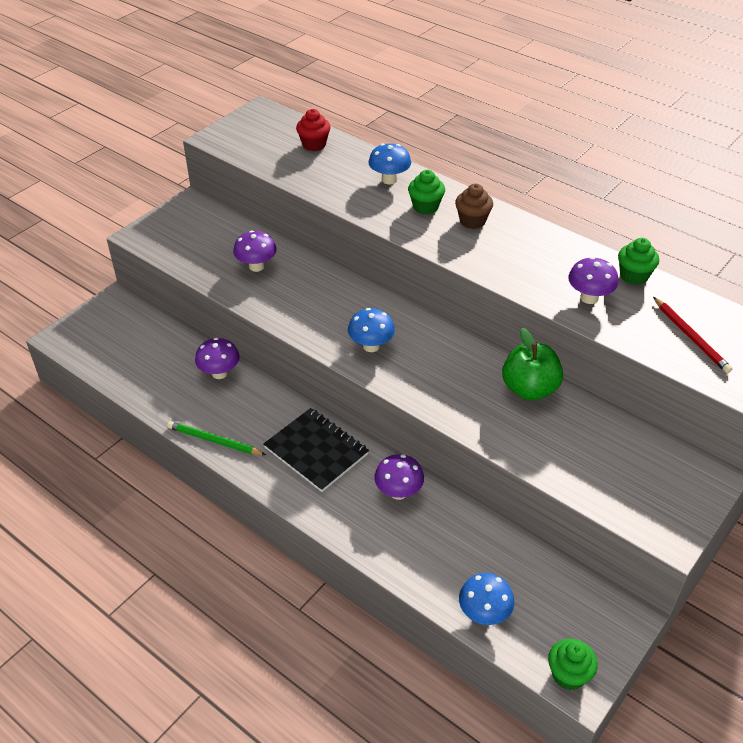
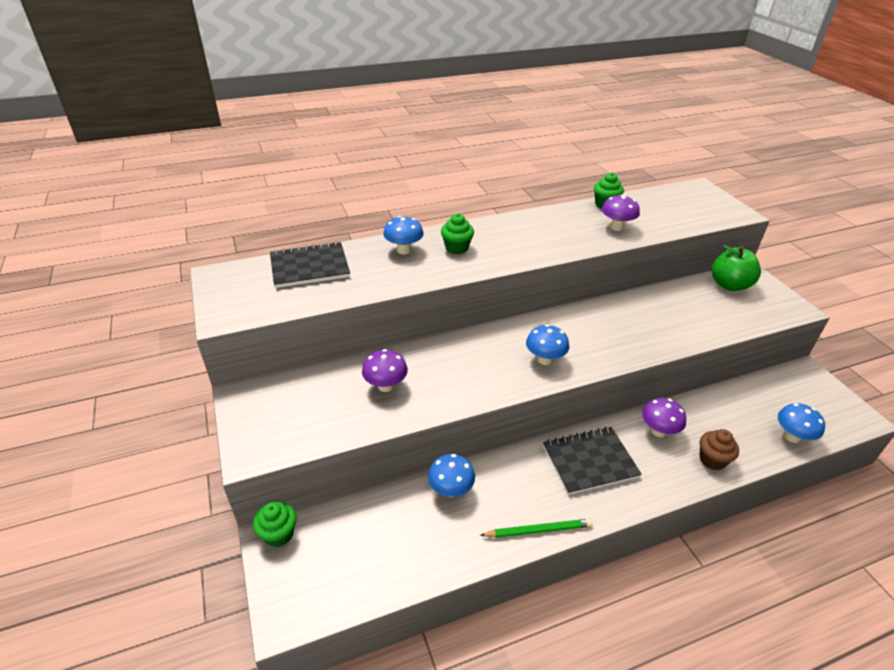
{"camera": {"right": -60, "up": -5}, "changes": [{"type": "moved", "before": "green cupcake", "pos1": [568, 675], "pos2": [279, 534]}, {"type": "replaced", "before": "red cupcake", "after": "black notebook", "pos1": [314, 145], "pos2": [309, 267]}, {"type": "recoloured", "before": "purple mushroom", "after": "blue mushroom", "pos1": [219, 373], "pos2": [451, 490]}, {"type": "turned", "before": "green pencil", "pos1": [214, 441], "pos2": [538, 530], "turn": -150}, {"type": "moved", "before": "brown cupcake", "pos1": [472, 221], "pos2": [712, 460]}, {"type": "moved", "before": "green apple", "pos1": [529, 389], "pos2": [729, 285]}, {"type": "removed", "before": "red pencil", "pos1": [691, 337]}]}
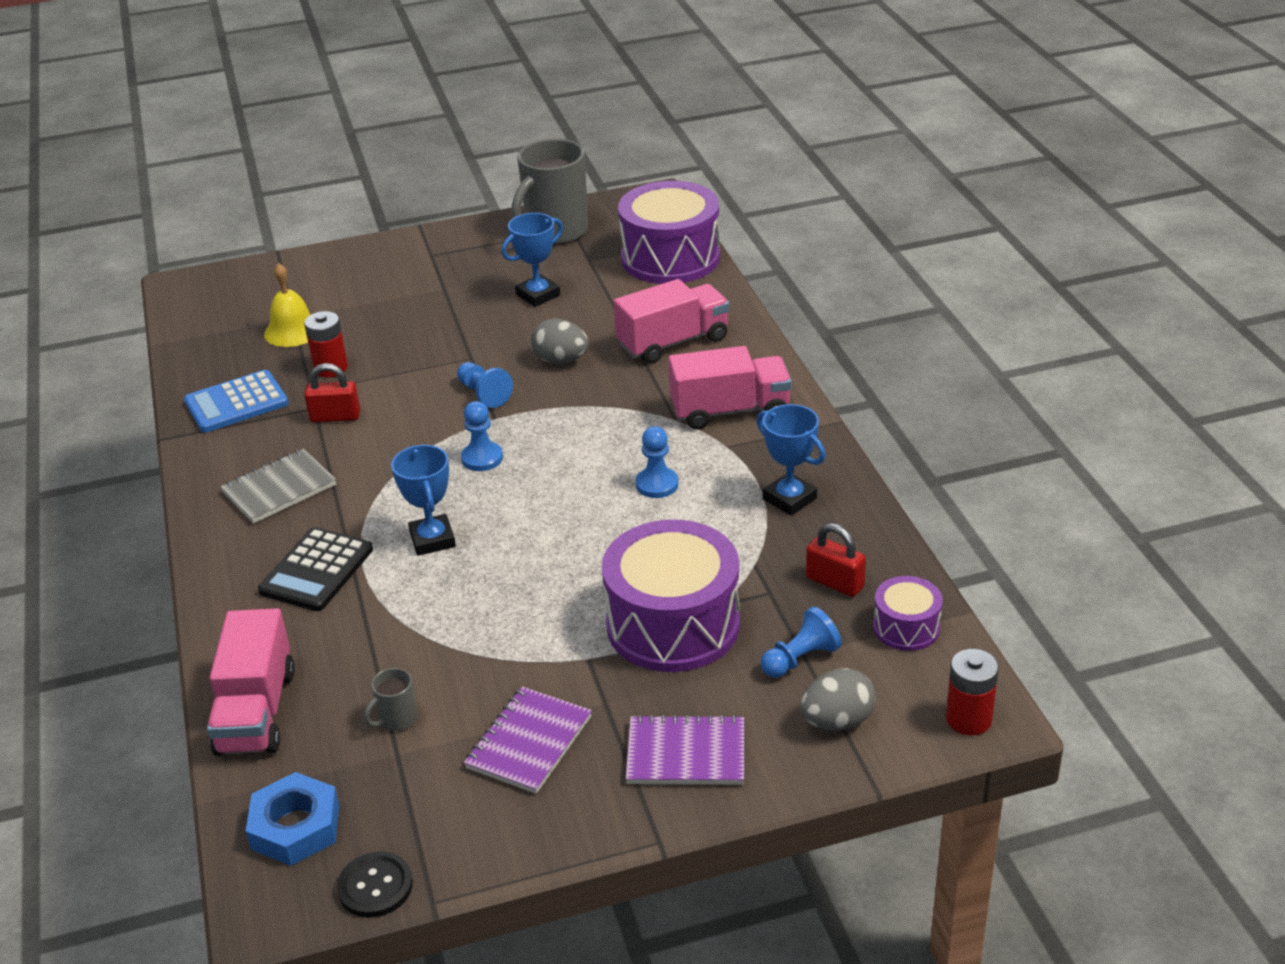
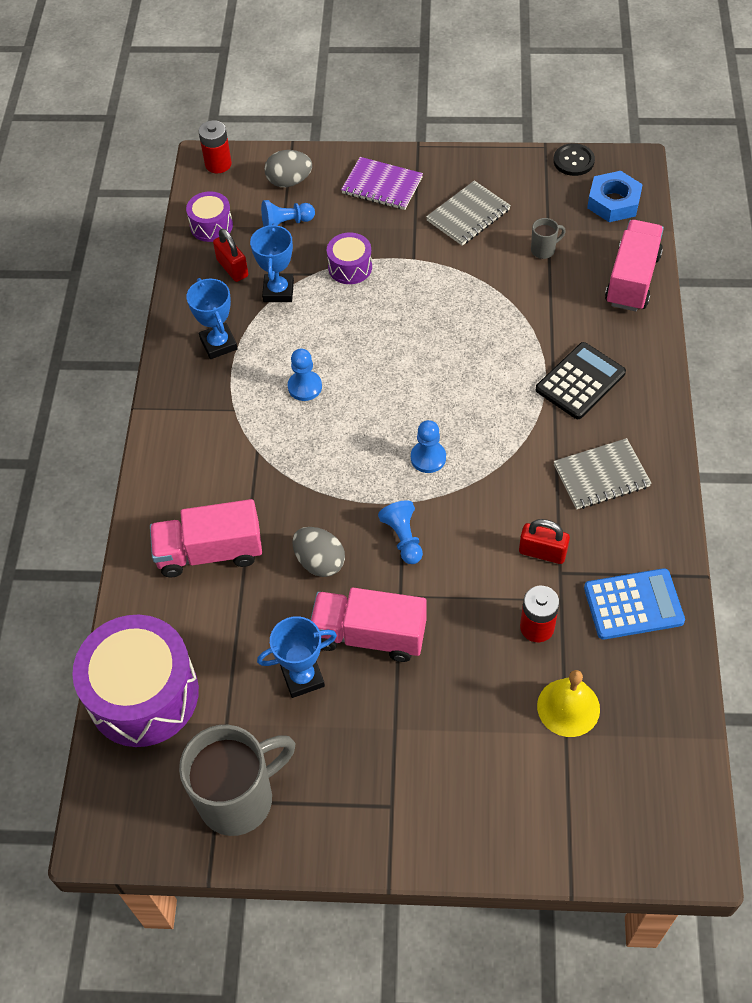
{"camera": {"right": -160, "up": 20}, "changes": [{"type": "moved", "before": "blue trophy", "pos1": [432, 539], "pos2": [278, 291]}, {"type": "moved", "before": "pink truck", "pos1": [730, 411], "pos2": [369, 635]}, {"type": "resized", "before": "purple drum", "pos1": [673, 624], "pos2": [350, 267], "scale": 0.49}, {"type": "recoloured", "before": "purple notebook", "after": "grey notebook", "pos1": [529, 742], "pos2": [468, 215]}]}
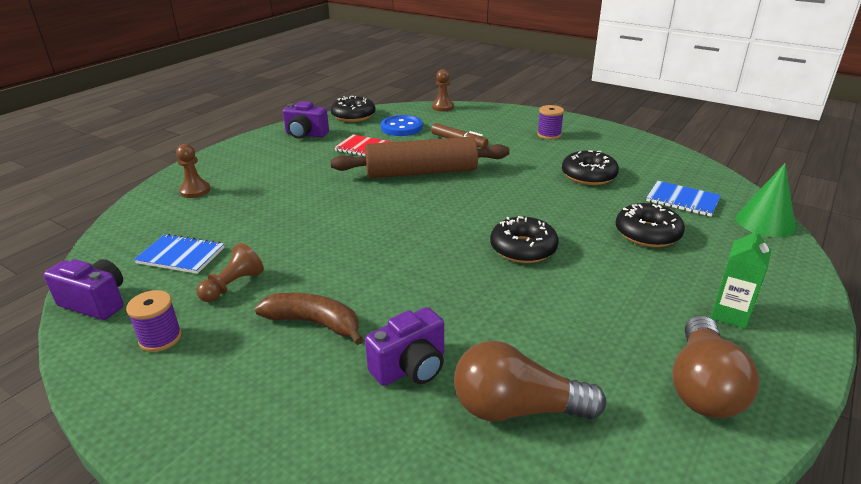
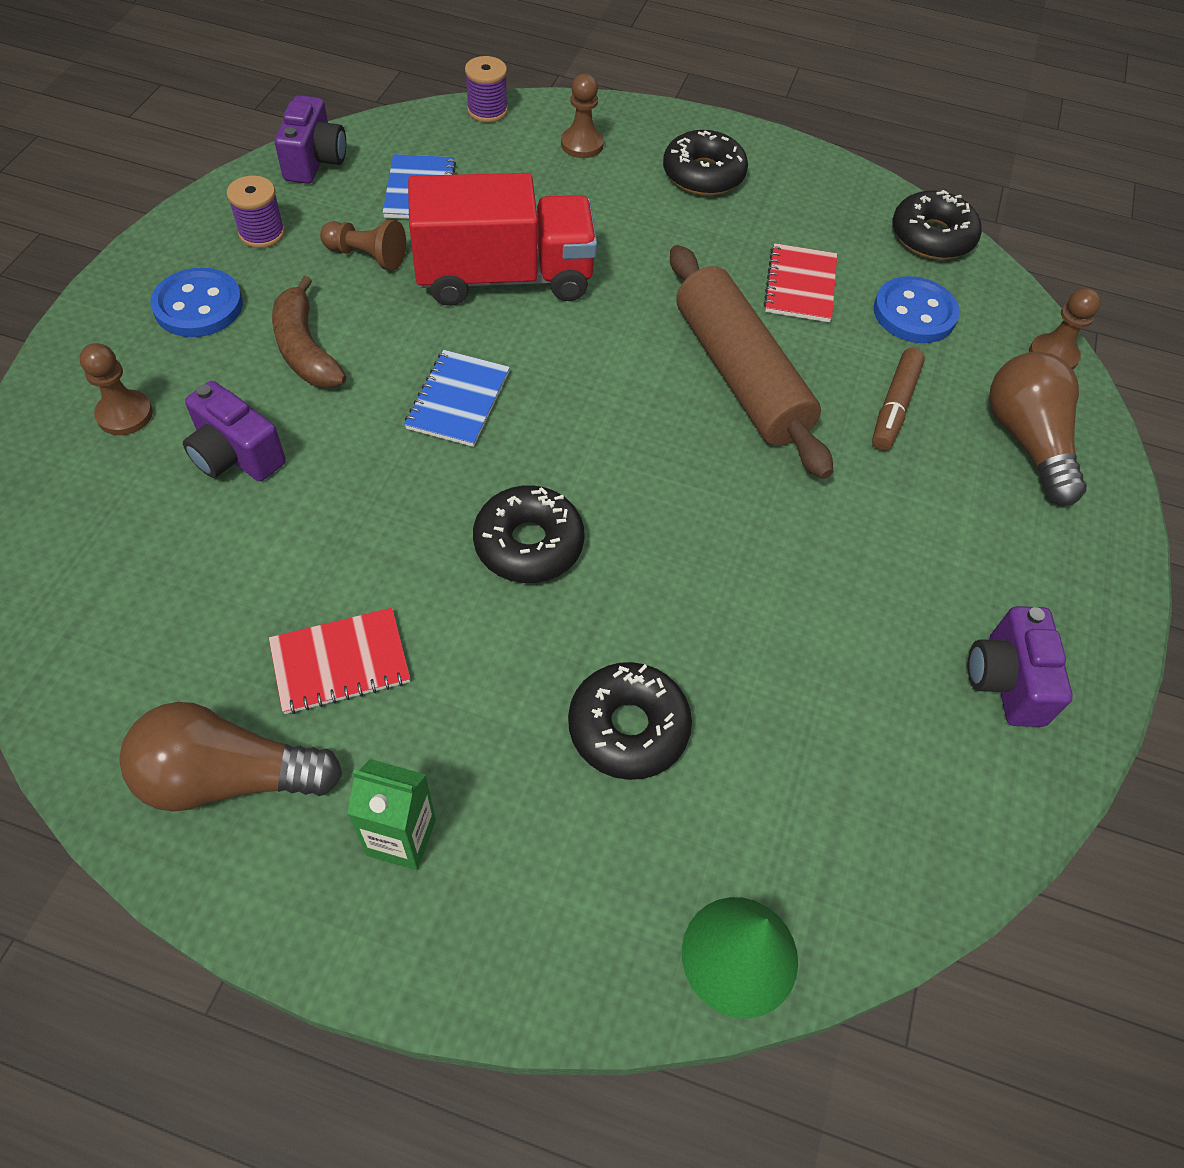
{"camera": {"right": 70, "up": 25}, "changes": [{"type": "added", "after": "brown pawn", "pos2": [125, 414]}, {"type": "added", "after": "blue button", "pos2": [198, 306]}, {"type": "added", "after": "red notebook", "pos2": [340, 662]}, {"type": "turned", "before": "brown banana", "pos1": [314, 323], "pos2": [305, 349], "turn": 150}, {"type": "moved", "before": "blue notebook", "pos1": [682, 200], "pos2": [458, 400]}, {"type": "added", "after": "red truck", "pos2": [504, 277]}, {"type": "moved", "before": "purple spool", "pos1": [549, 135], "pos2": [487, 110]}, {"type": "moved", "before": "black donut", "pos1": [588, 175], "pos2": [703, 174]}, {"type": "moved", "before": "purple camera", "pos1": [305, 134], "pos2": [1005, 681]}, {"type": "moved", "before": "brown light bulb", "pos1": [516, 409], "pos2": [1027, 441]}]}
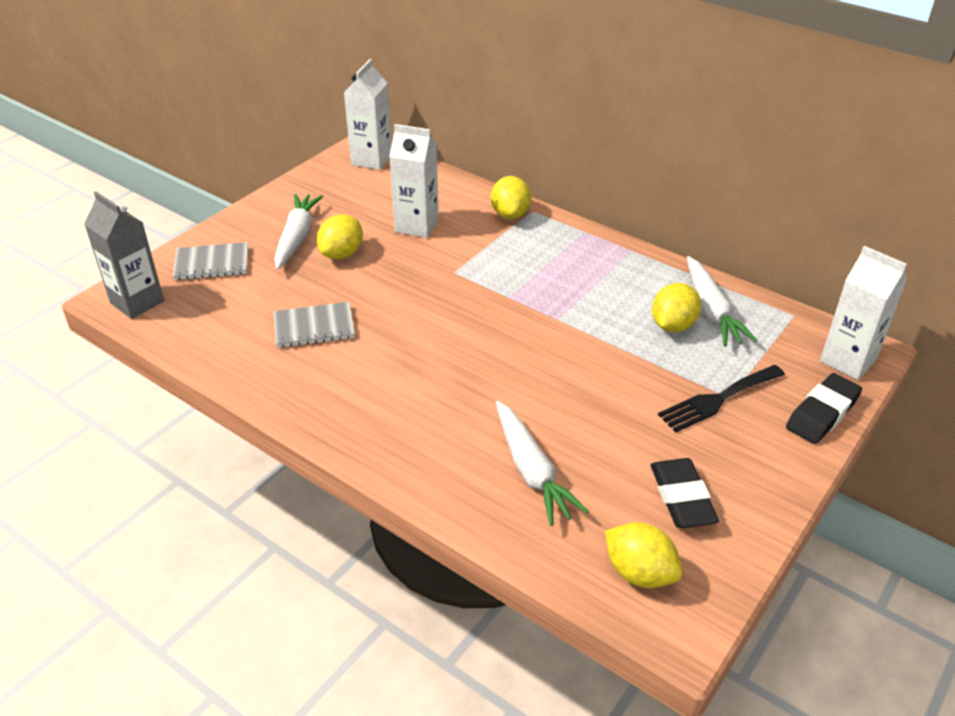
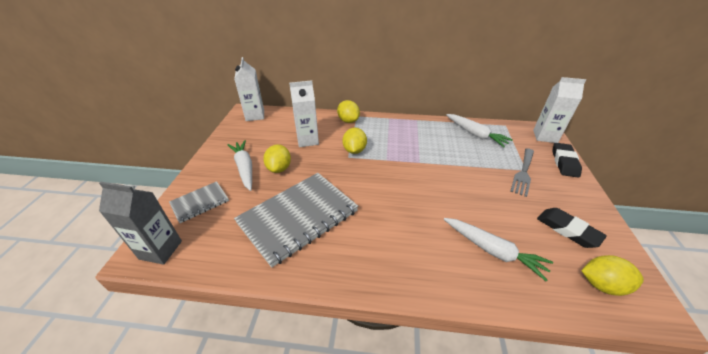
{"camera": {"right": -30, "up": 0}, "changes": [{"type": "resized", "before": "grey notebook", "pos1": [314, 327], "pos2": [298, 217], "scale": 2.0}, {"type": "moved", "before": "yellow lemon", "pos1": [673, 325], "pos2": [354, 150]}, {"type": "recoloured", "before": "black fork", "after": "grey fork", "pos1": [718, 399], "pos2": [523, 173]}]}
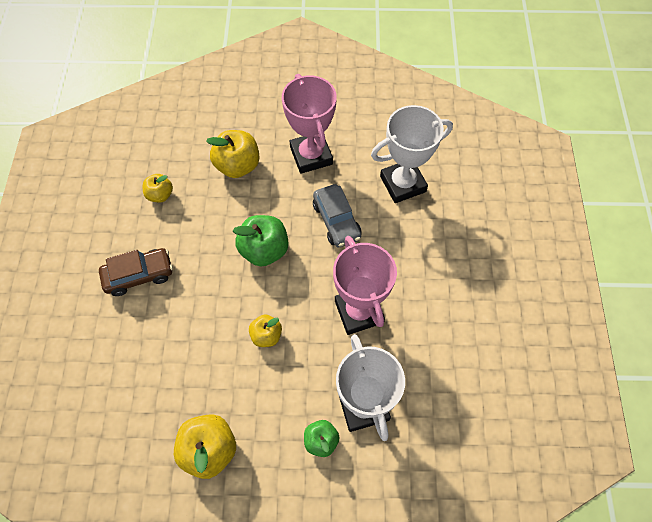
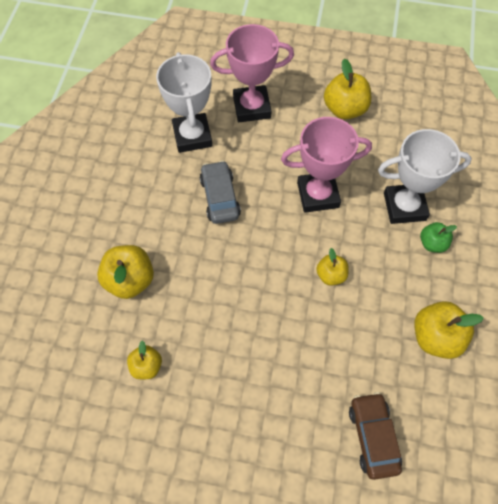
{"camera": {"right": -80, "up": 0}, "changes": [{"type": "turned", "before": "grey car", "pos1": [336, 221], "pos2": [220, 197], "turn": -90}, {"type": "moved", "before": "pink trophy", "pos1": [311, 155], "pos2": [251, 107]}, {"type": "added", "after": "yellow apple", "pos2": [345, 109]}, {"type": "moved", "before": "brown car", "pos1": [139, 275], "pos2": [373, 437]}, {"type": "removed", "before": "green apple", "pos1": [264, 250]}]}
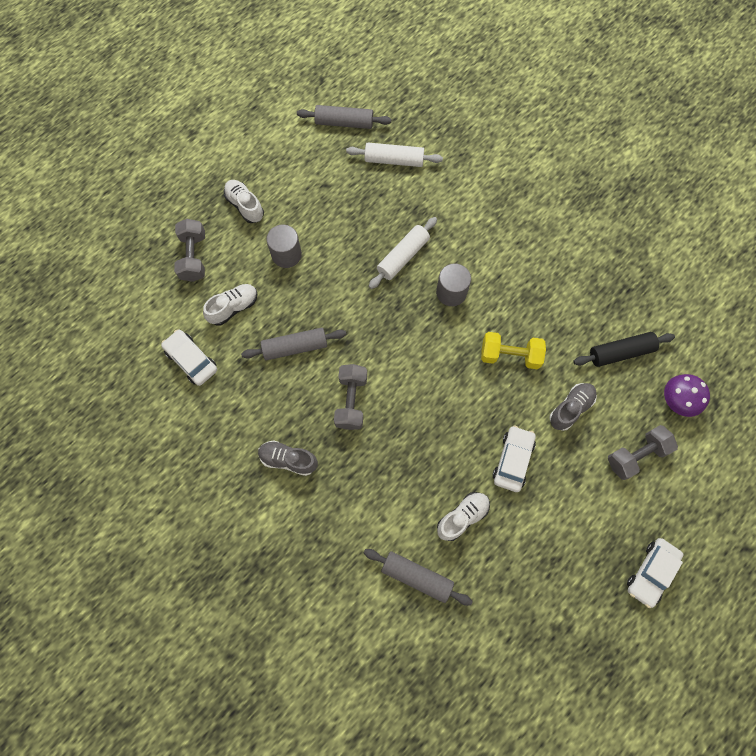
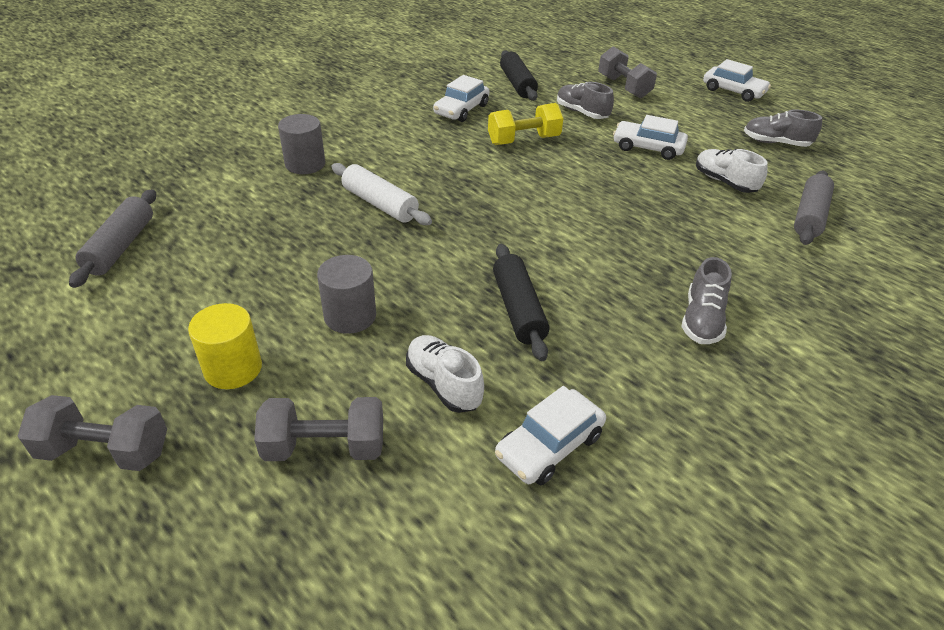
{"camera": {"right": -90, "up": -30}, "changes": [{"type": "moved", "before": "grey dumbbell", "pos1": [351, 401], "pos2": [105, 451]}, {"type": "replaced", "before": "white shoe", "after": "yellow cylinder", "pos1": [245, 206], "pos2": [233, 368]}, {"type": "moved", "before": "grey cylinder", "pos1": [451, 292], "pos2": [305, 164]}, {"type": "added", "after": "white car", "pos2": [461, 110]}, {"type": "turned", "before": "yellow dumbbell", "pos1": [510, 355], "pos2": [523, 140], "turn": 60}, {"type": "recoloured", "before": "grey rolling pin", "after": "black rolling pin", "pos1": [295, 347], "pos2": [518, 309]}, {"type": "added", "after": "grey shoe", "pos2": [775, 143]}, {"type": "removed", "before": "white rolling pin", "pos1": [394, 160]}, {"type": "removed", "before": "purple mushroom", "pos1": [677, 401]}]}
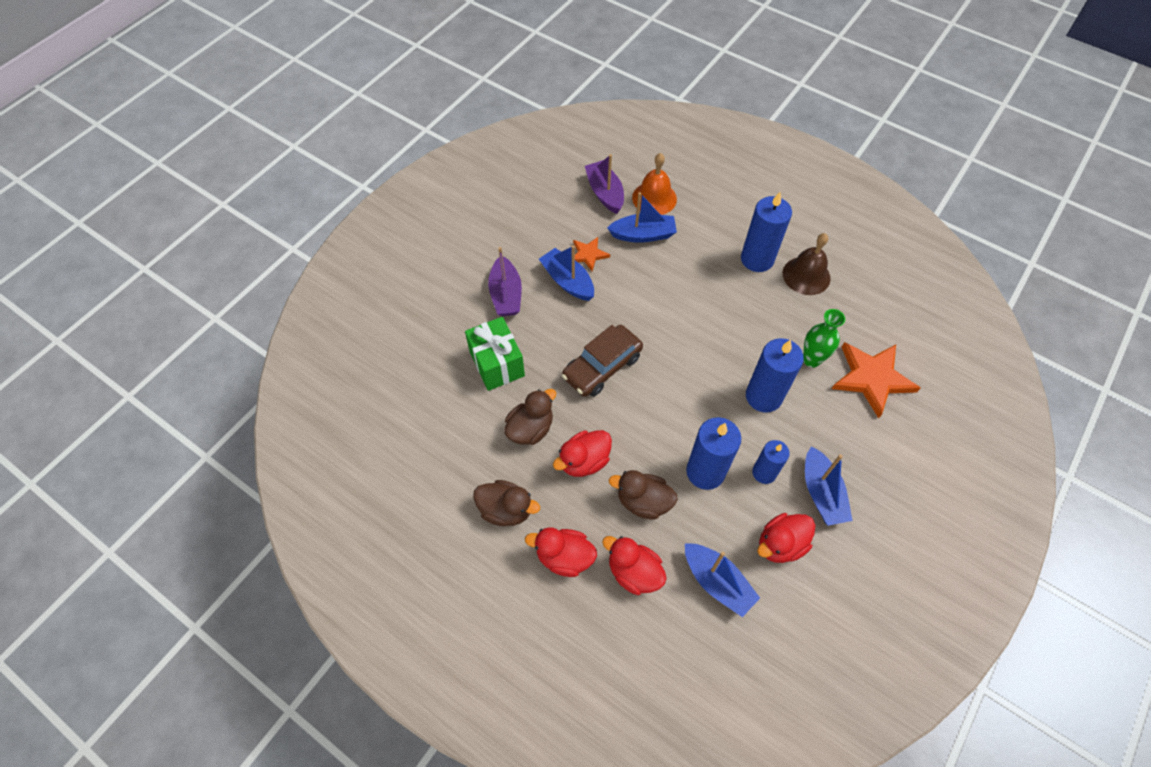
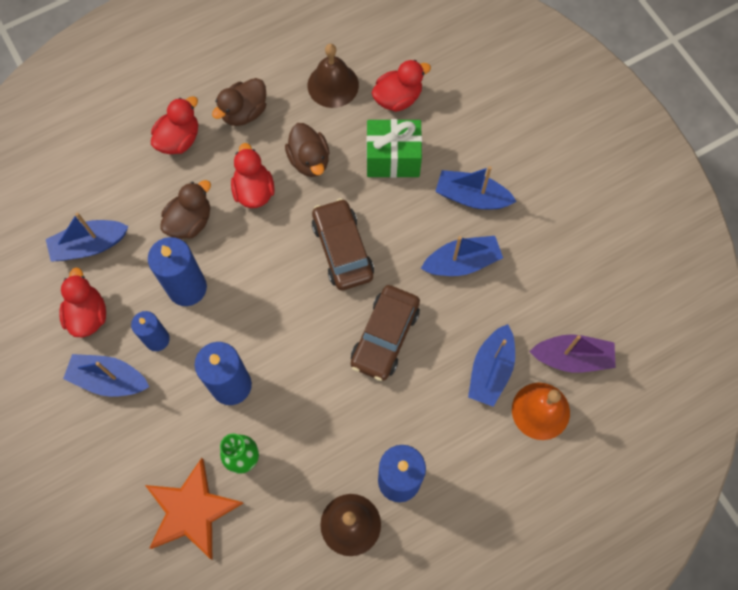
{"camera": {"right": 115, "up": 10}, "changes": [{"type": "added", "after": "brown bell", "pos2": [333, 85]}, {"type": "added", "after": "brown car", "pos2": [385, 336]}, {"type": "moved", "before": "red duck", "pos1": [634, 572], "pos2": [398, 98]}, {"type": "recoloured", "before": "purple boat", "after": "blue boat", "pos1": [506, 294], "pos2": [472, 197]}, {"type": "removed", "before": "orange star", "pos1": [588, 254]}]}
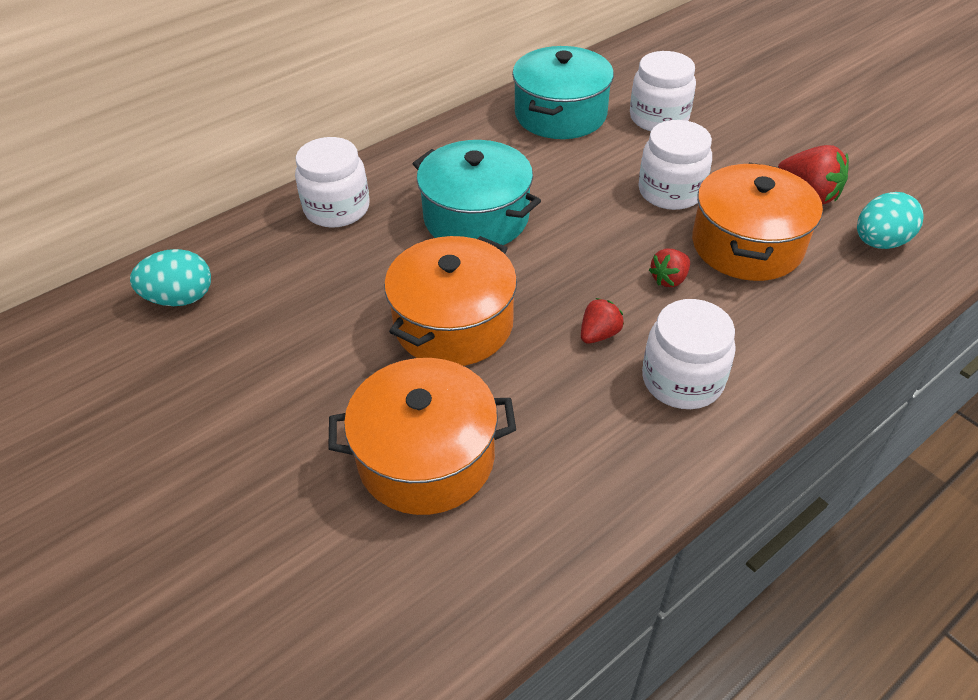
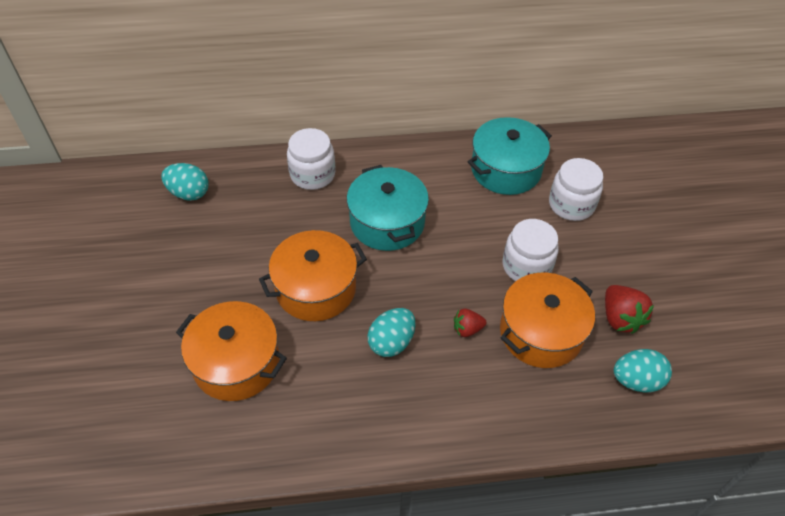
{"camera": {"right": 30, "up": 5}, "changes": [{"type": "replaced", "before": "red strawberry", "after": "turquoise egg", "pos1": [599, 334], "pos2": [391, 342]}, {"type": "removed", "before": "white jar", "pos1": [682, 380]}]}
